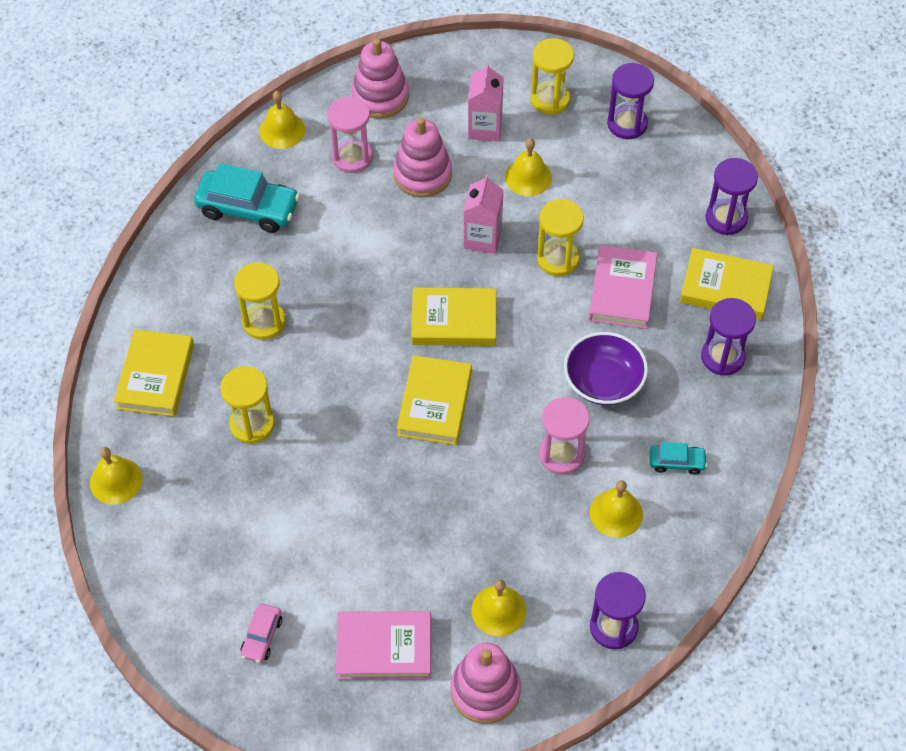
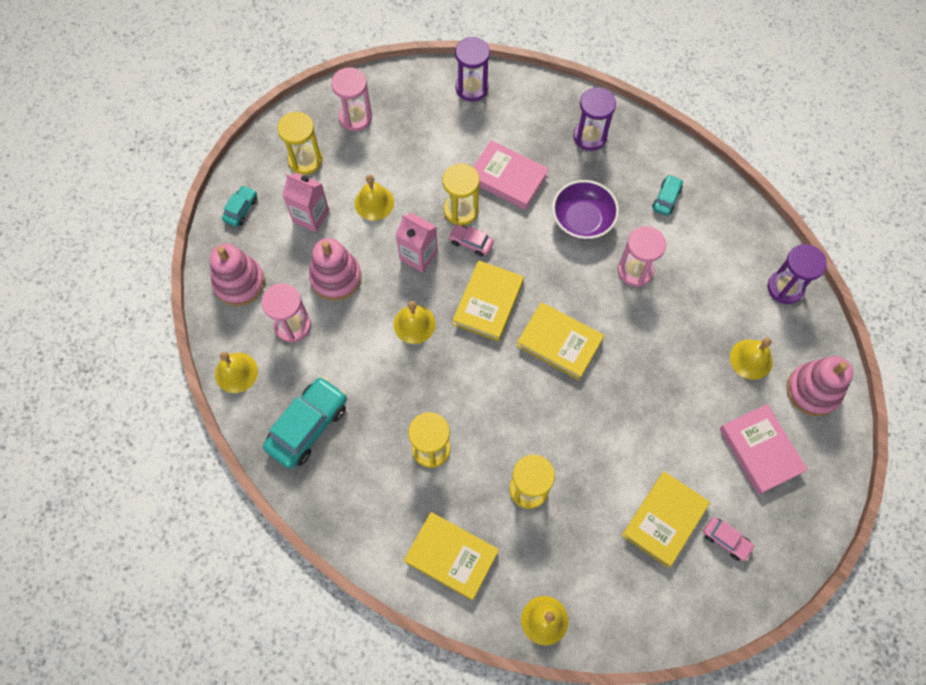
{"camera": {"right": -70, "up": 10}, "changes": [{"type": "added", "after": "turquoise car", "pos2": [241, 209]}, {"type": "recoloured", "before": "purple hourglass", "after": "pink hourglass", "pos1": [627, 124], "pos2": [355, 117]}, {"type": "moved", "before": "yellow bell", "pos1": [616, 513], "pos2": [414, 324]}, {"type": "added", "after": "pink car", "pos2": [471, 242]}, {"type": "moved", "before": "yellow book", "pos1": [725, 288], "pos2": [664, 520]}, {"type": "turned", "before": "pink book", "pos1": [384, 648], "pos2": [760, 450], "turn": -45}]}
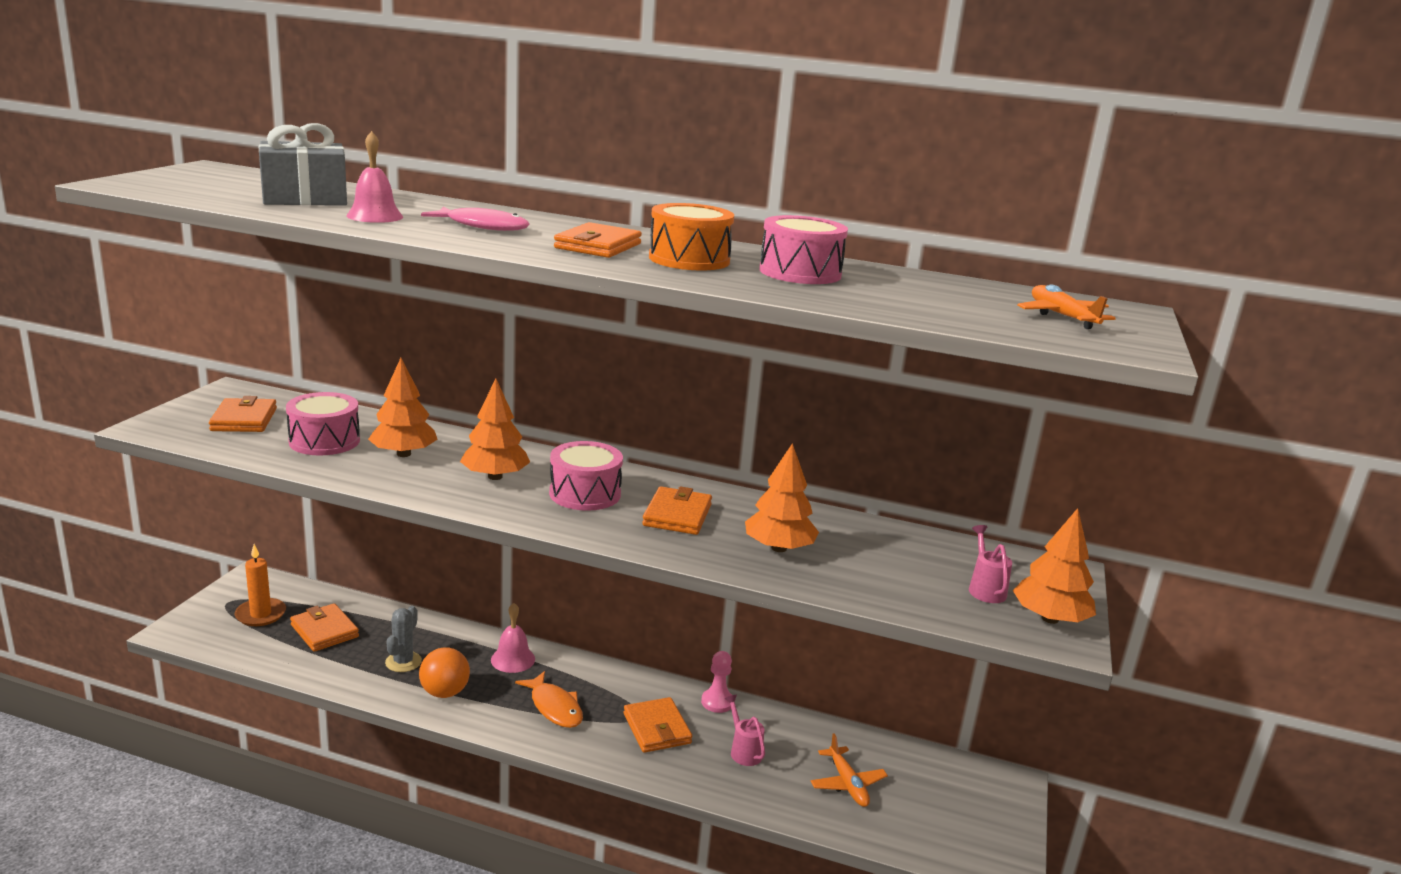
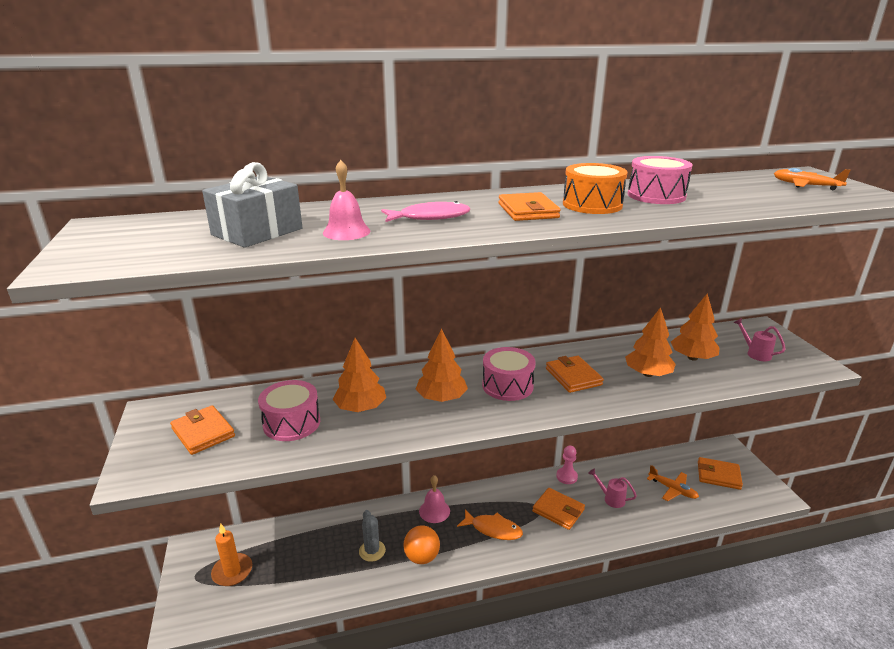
{"camera": {"right": -30, "up": 5}, "changes": [{"type": "moved", "before": "orange tree", "pos1": [1050, 618], "pos2": [692, 357]}, {"type": "moved", "before": "orange wallet", "pos1": [324, 631], "pos2": [718, 475]}]}
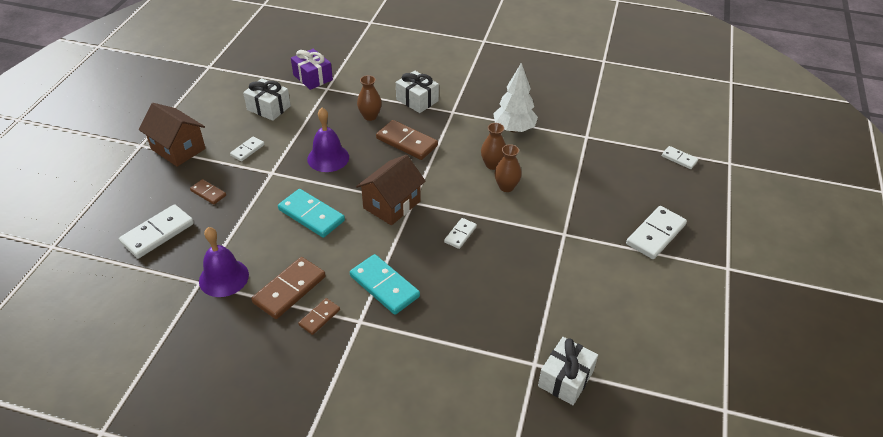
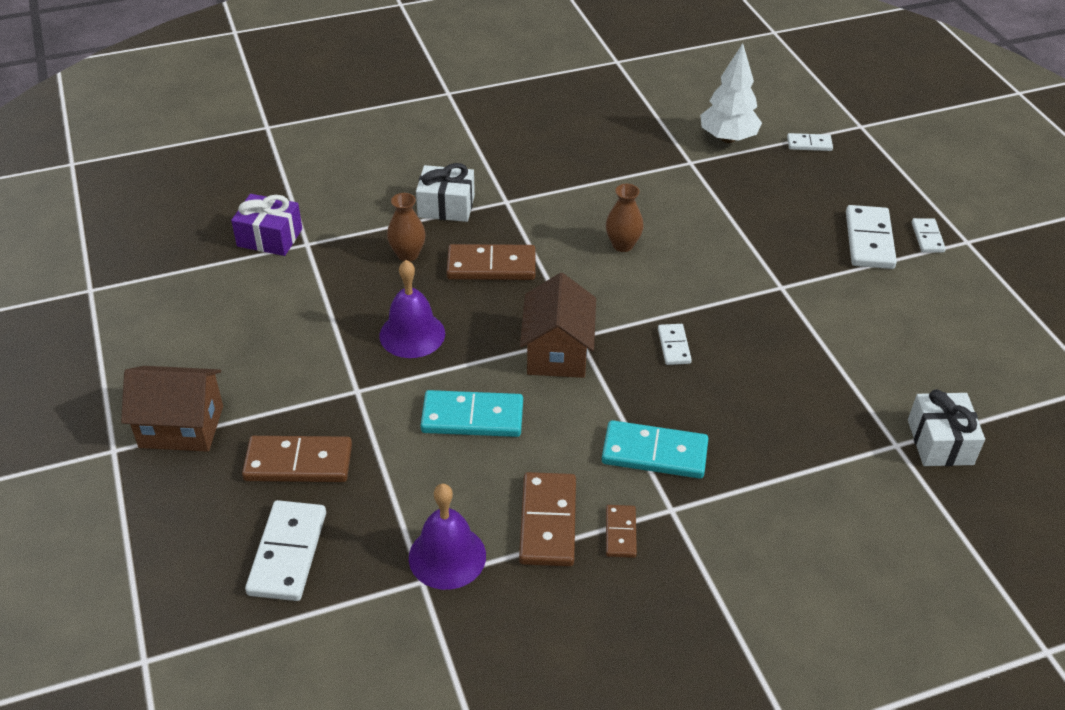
{"camera": {"right": -35, "up": 0}, "changes": [{"type": "resized", "before": "brown domino", "pos1": [208, 193], "pos2": [298, 462], "scale": 1.8}, {"type": "moved", "before": "white tree", "pos1": [514, 129], "pos2": [728, 138]}, {"type": "moved", "before": "white domino", "pos1": [247, 150], "pos2": [927, 237]}, {"type": "removed", "before": "white gift", "pos1": [269, 108]}, {"type": "removed", "before": "brown vase", "pos1": [506, 187]}]}
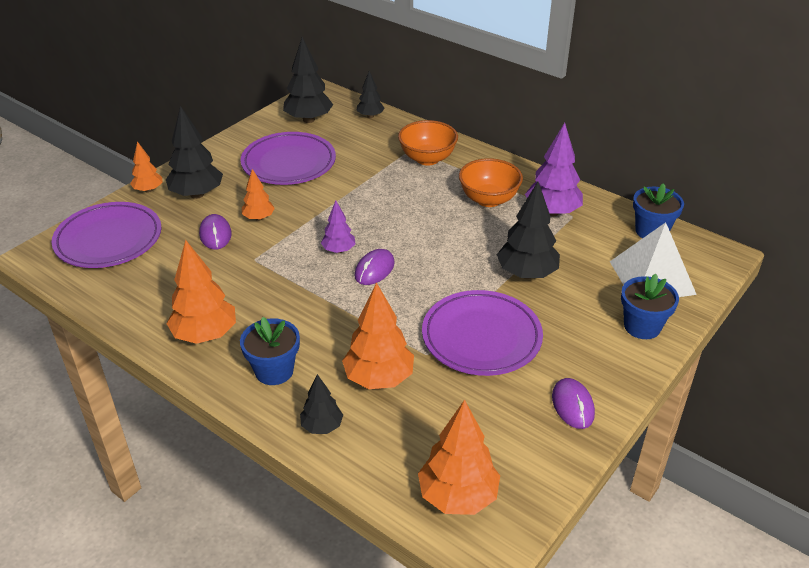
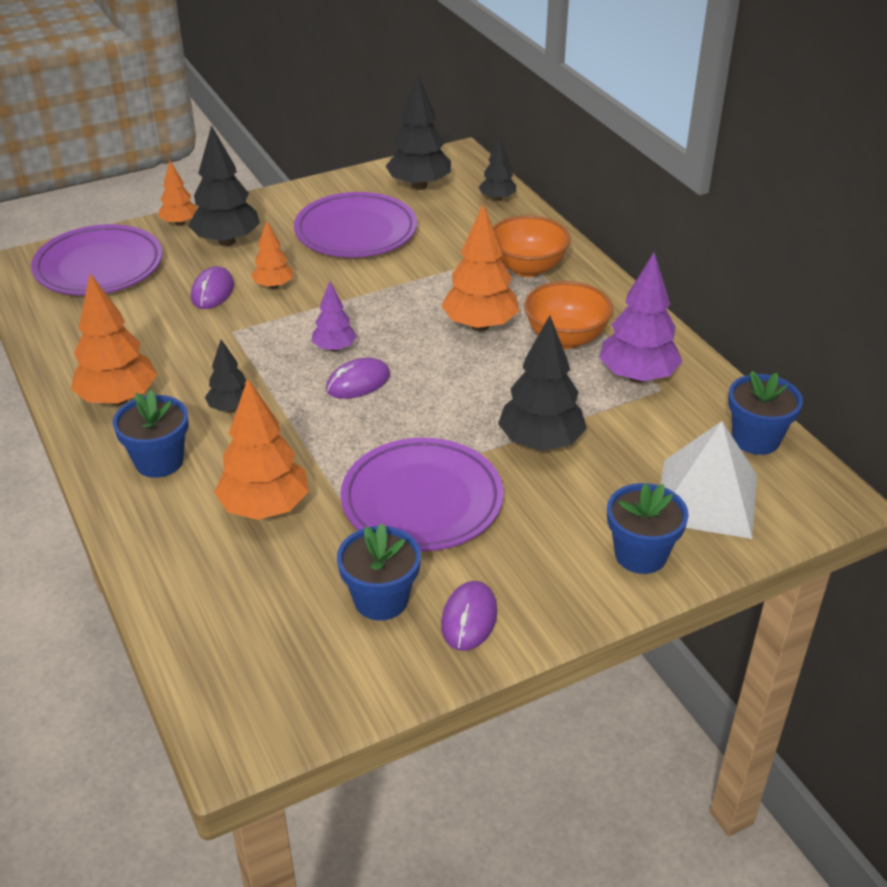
{"camera": {"right": 25, "up": 0}, "changes": [{"type": "moved", "before": "black tree", "pos1": [322, 426], "pos2": [231, 408]}, {"type": "added", "after": "blue flower pot", "pos2": [381, 600]}, {"type": "moved", "before": "orange tree", "pos1": [458, 496], "pos2": [480, 325]}]}
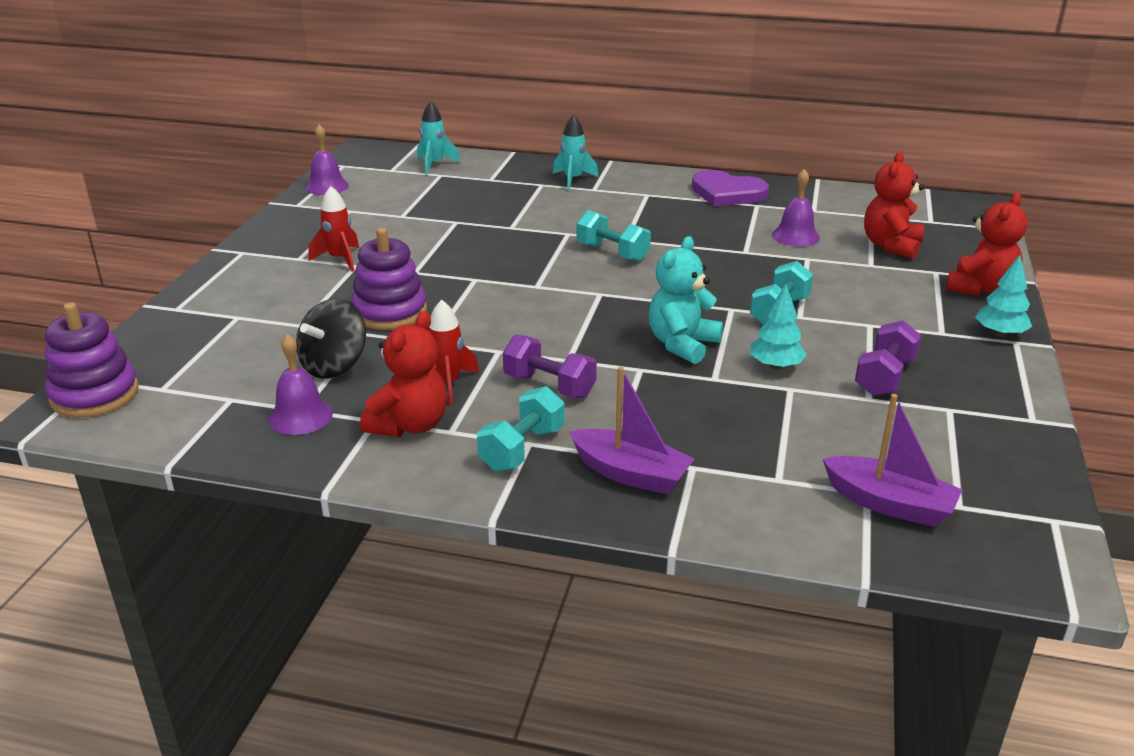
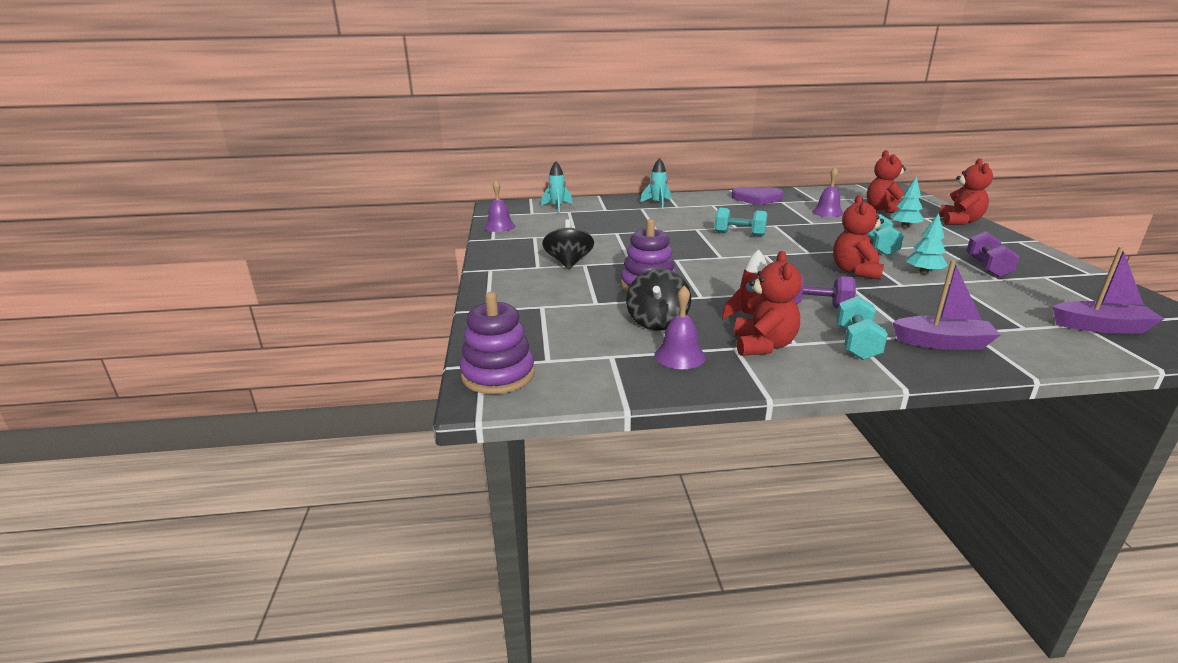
{"camera": {"right": -20, "up": -5}, "changes": [{"type": "replaced", "before": "red rocket", "after": "black spinning top", "pos1": [340, 259], "pos2": [568, 263]}, {"type": "recoloured", "before": "turquoise teddy bear", "after": "red teddy bear", "pos1": [682, 344], "pos2": [855, 271]}, {"type": "moved", "before": "turquoise tree", "pos1": [1000, 333], "pos2": [904, 227]}]}
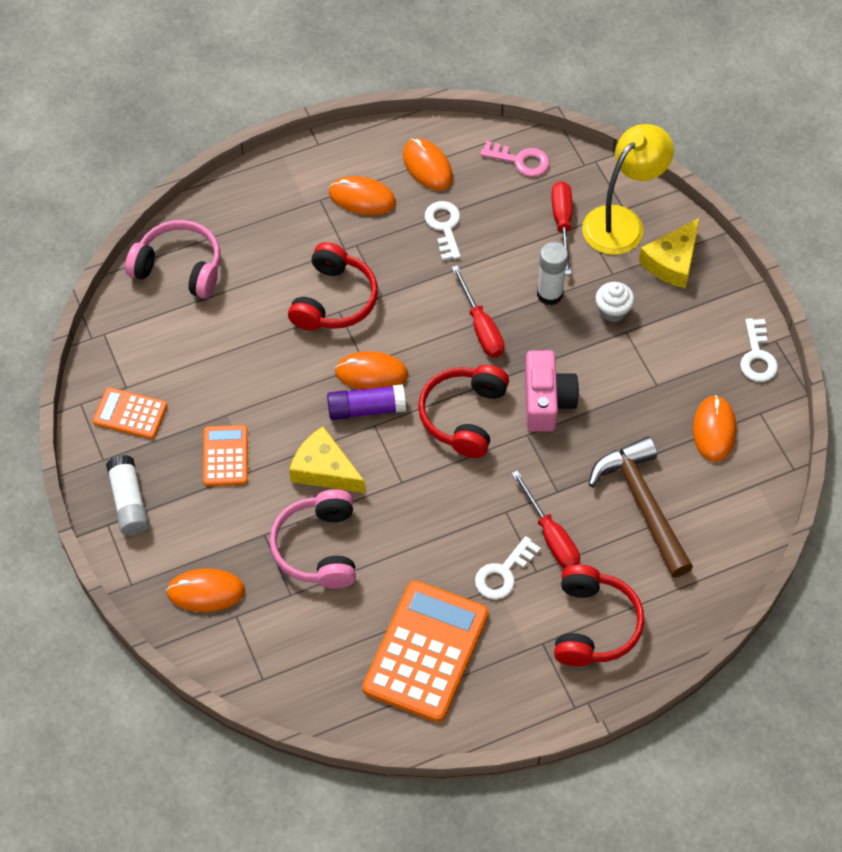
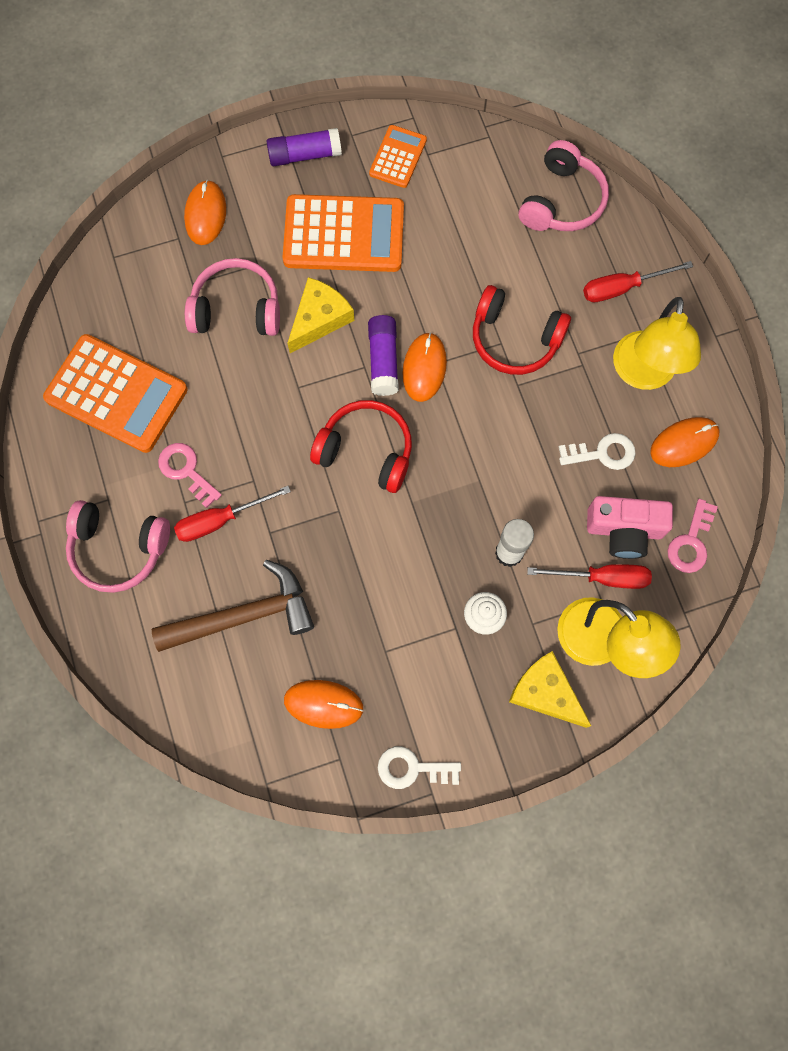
{"camera": {"right": 95, "up": 15}, "changes": [{"type": "recoloured", "before": "red headphones", "after": "pink headphones", "pos1": [593, 625], "pos2": [118, 549]}, {"type": "recoloured", "before": "white key", "after": "pink key", "pos1": [503, 573], "pos2": [186, 471]}, {"type": "recoloured", "before": "white glue stick", "after": "purple glue stick", "pos1": [129, 502], "pos2": [304, 155]}, {"type": "resized", "before": "orange calculator", "pos1": [225, 456], "pos2": [344, 234], "scale": 1.88}, {"type": "moved", "before": "red screwdriver", "pos1": [481, 327], "pos2": [622, 288]}, {"type": "moved", "before": "pink camera", "pos1": [546, 401], "pos2": [624, 530]}, {"type": "replaced", "before": "orange mouse", "after": "yellow lamp", "pos1": [362, 198], "pos2": [643, 374]}]}
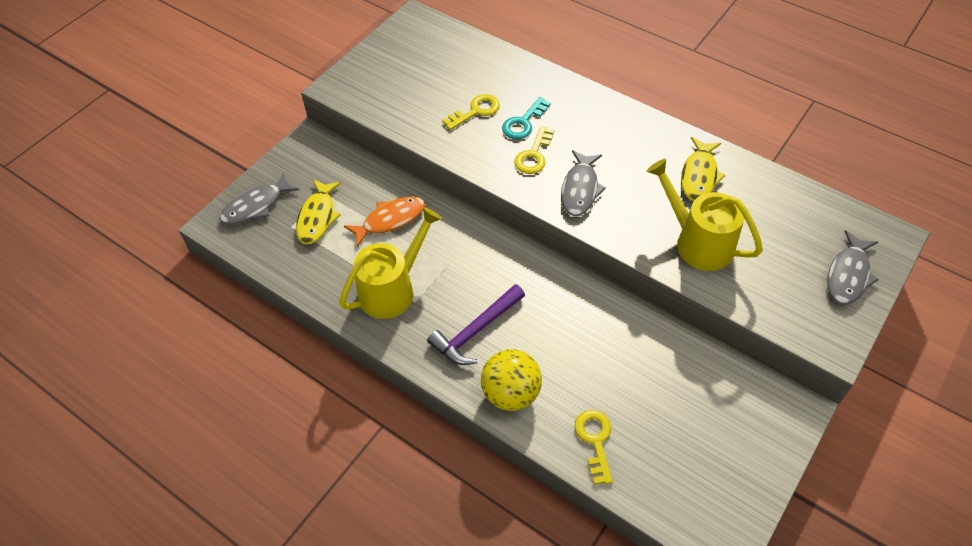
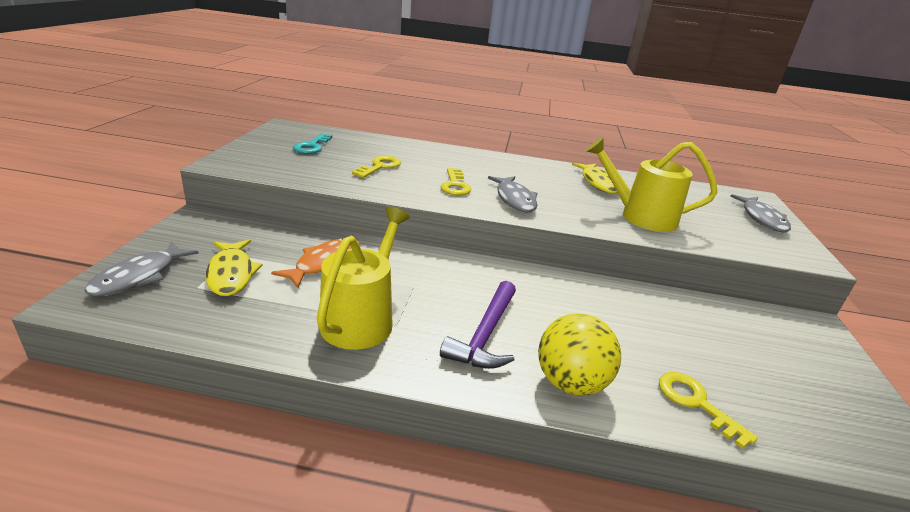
{"camera": {"right": -30, "up": -25}, "changes": [{"type": "moved", "before": "turquoise key", "pos1": [523, 122], "pos2": [312, 146]}]}
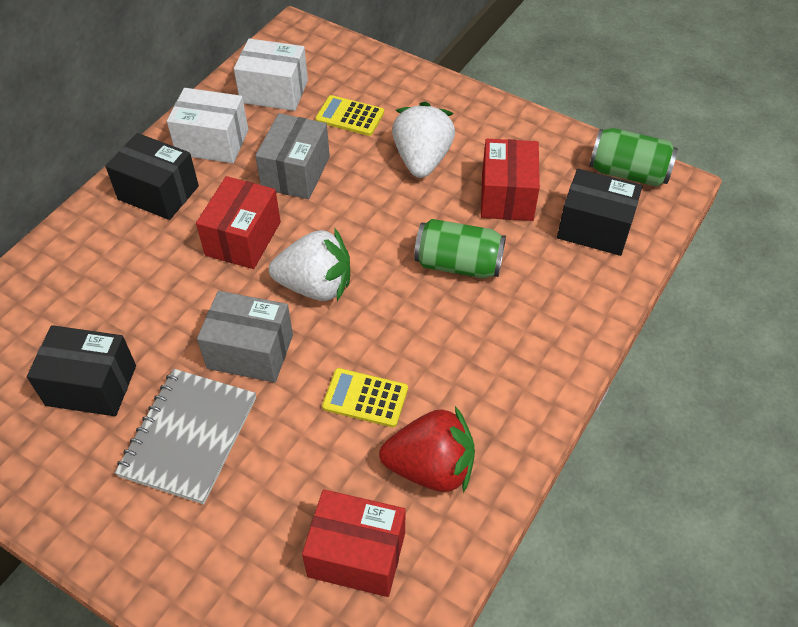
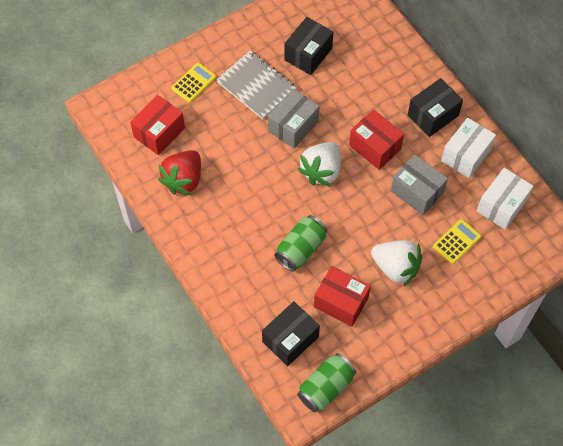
{"camera": {"right": 115, "up": 10}, "changes": [{"type": "moved", "before": "yellow calculator", "pos1": [365, 398], "pos2": [194, 83]}]}
